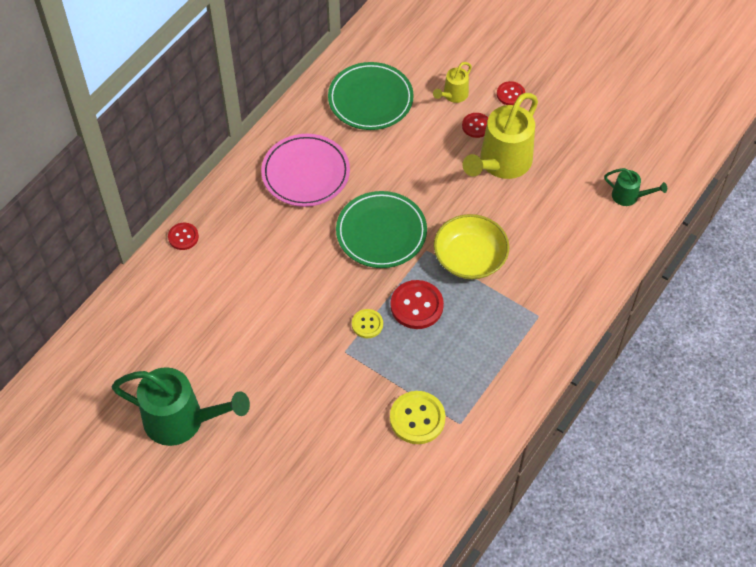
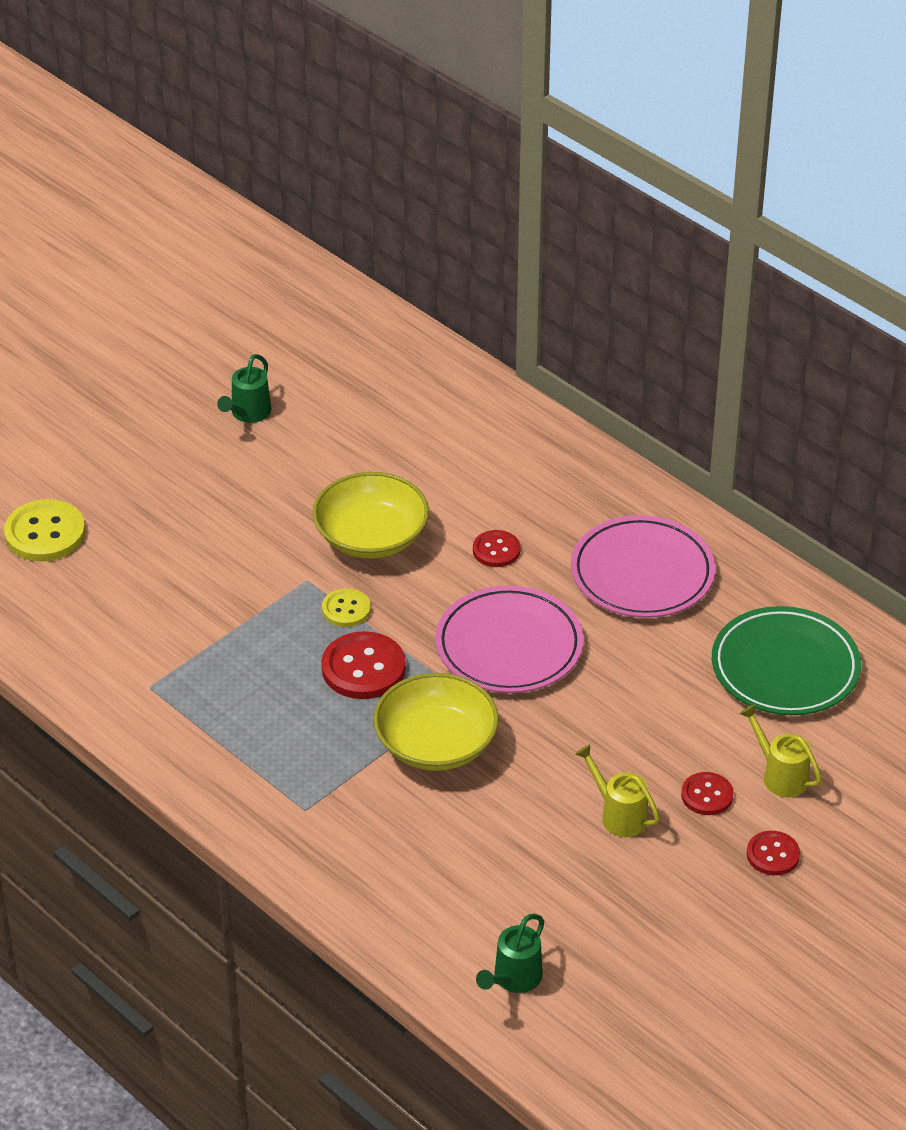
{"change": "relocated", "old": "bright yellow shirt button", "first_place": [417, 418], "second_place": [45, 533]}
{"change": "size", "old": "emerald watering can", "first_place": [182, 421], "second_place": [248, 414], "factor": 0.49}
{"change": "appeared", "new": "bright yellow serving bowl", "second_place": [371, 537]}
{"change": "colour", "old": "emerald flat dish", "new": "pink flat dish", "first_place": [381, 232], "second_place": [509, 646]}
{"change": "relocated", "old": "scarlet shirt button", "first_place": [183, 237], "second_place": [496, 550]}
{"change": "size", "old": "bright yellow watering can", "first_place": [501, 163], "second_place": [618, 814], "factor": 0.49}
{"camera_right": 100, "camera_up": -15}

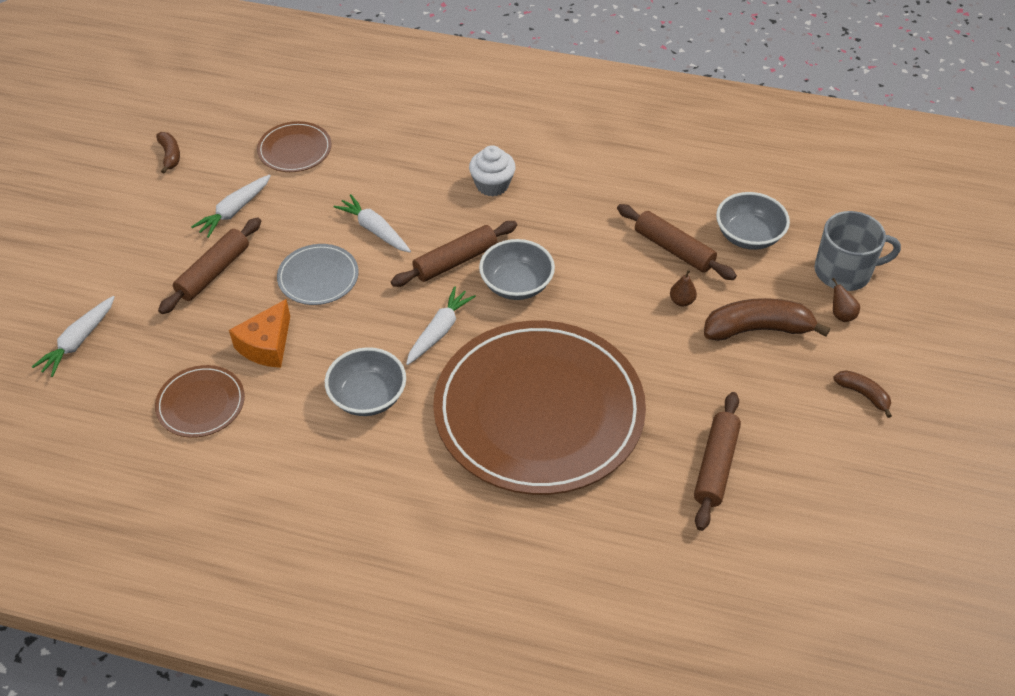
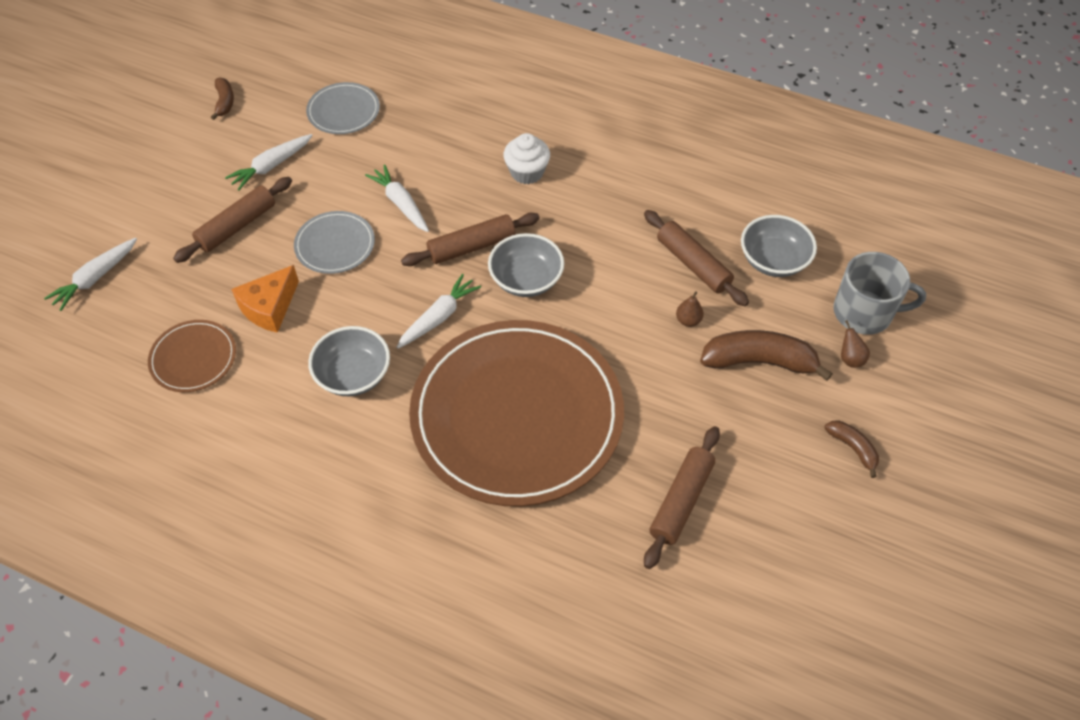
{"change": "colour", "old": "brown flat dish", "new": "grey flat dish", "first_place": [295, 150], "second_place": [343, 111]}
{"camera_right": 10, "camera_up": 5}

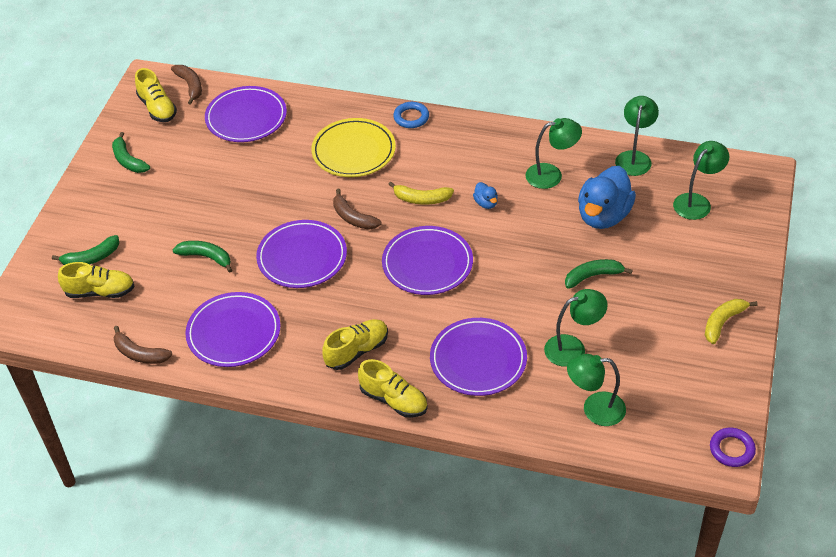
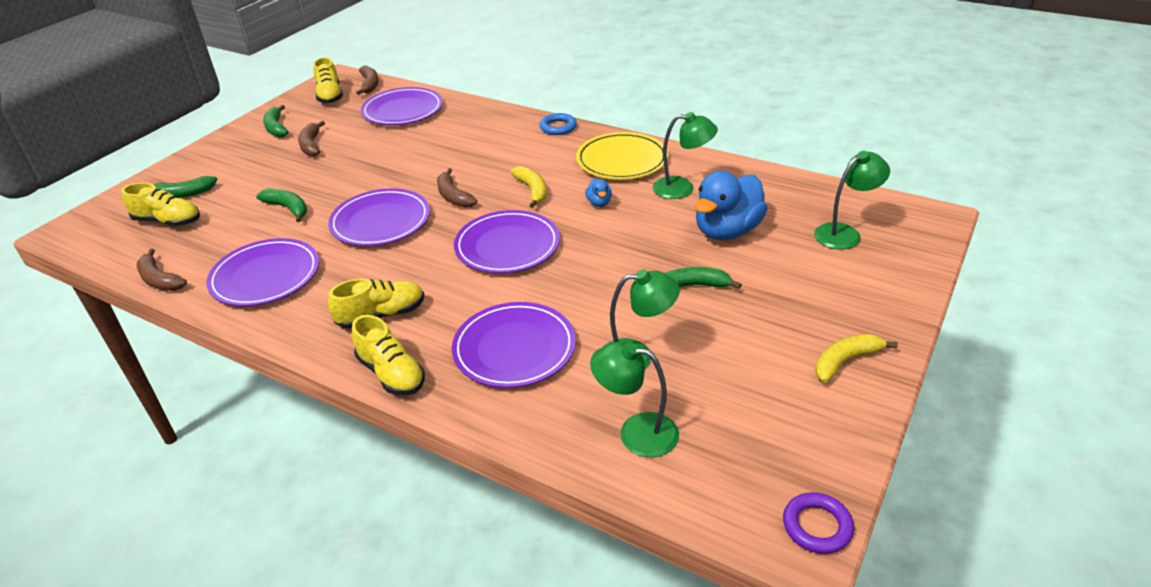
{"change": "appeared", "new": "brown banana fruit", "second_place": [311, 145]}
{"change": "spun", "old": "bright yellow banana fruit", "first_place": [421, 199], "second_place": [532, 190], "degrees": -135}
{"change": "relocated", "old": "bright yellow flat dish", "first_place": [353, 151], "second_place": [622, 160]}
{"change": "missing", "old": "emerald reading lamp", "first_place": [634, 157]}
{"camera_right": 15, "camera_up": -10}

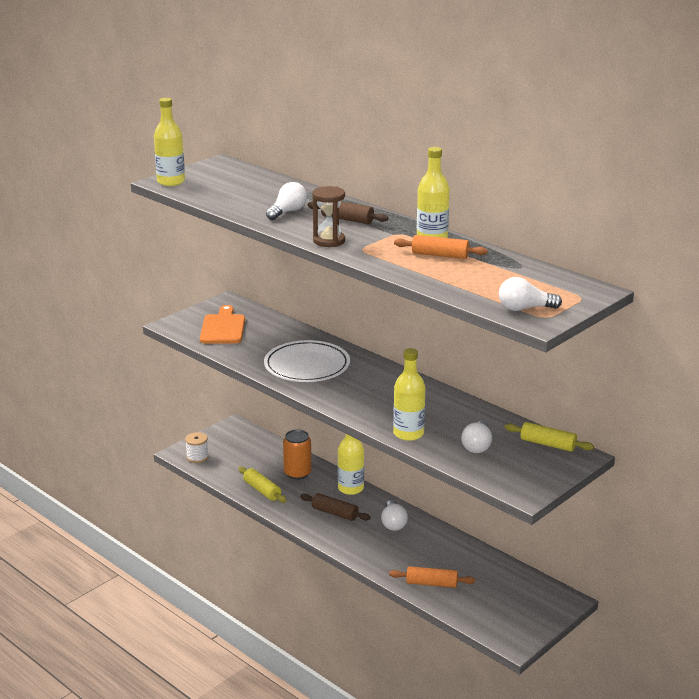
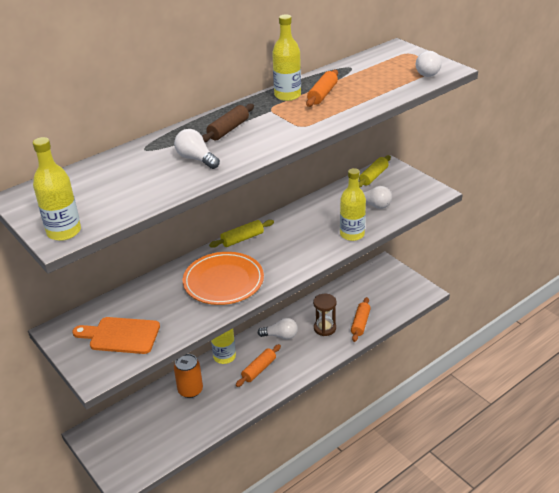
{"change": "colour", "old": "white flat dish", "new": "bright orange flat dish", "first_place": [307, 366], "second_place": [223, 281]}
{"change": "relocated", "old": "bright yellow rolling pin", "first_place": [262, 490], "second_place": [242, 239]}
{"change": "colour", "old": "brown rolling pin", "new": "bright orange rolling pin", "first_place": [335, 513], "second_place": [259, 369]}
{"change": "relocated", "old": "brown sandglass", "first_place": [329, 241], "second_place": [324, 328]}
{"change": "missing", "old": "white bobbin", "first_place": [197, 457]}
{"camera_right": -80, "camera_up": 10}

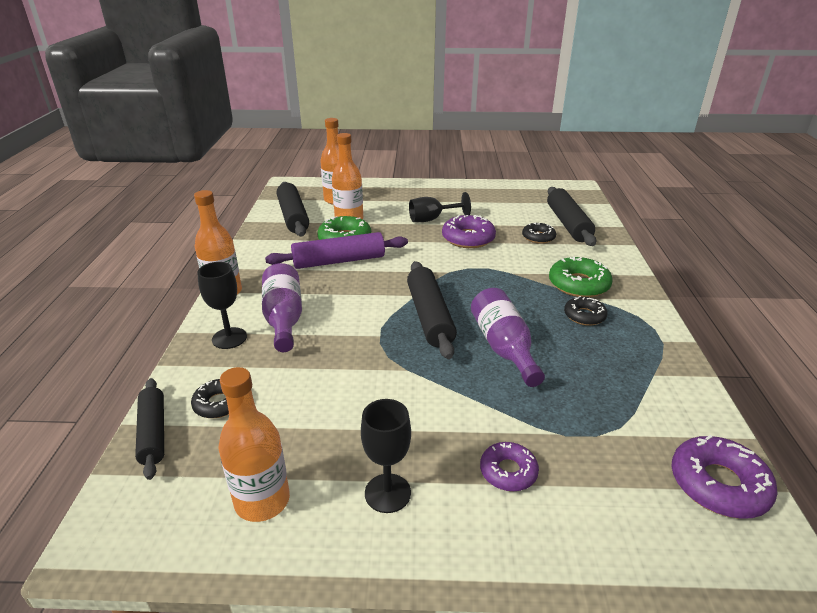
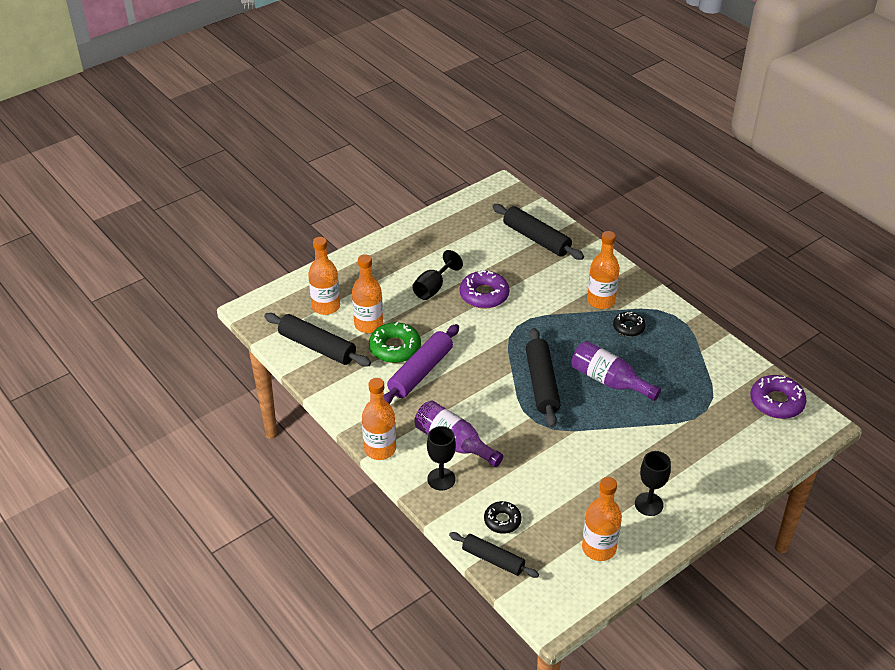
{"change": "spun", "old": "black rolling pin", "first_place": [429, 316], "second_place": [541, 384], "degrees": 45}
{"change": "exchanged", "old": "emerald glazed donut", "new": "bright orange flask", "first_place": [578, 284], "second_place": [601, 301]}
{"change": "missing", "old": "violet glazed donut", "first_place": [508, 471]}
{"change": "missing", "old": "black glazed donut", "first_place": [538, 237]}
{"camera_right": -40, "camera_up": 10}

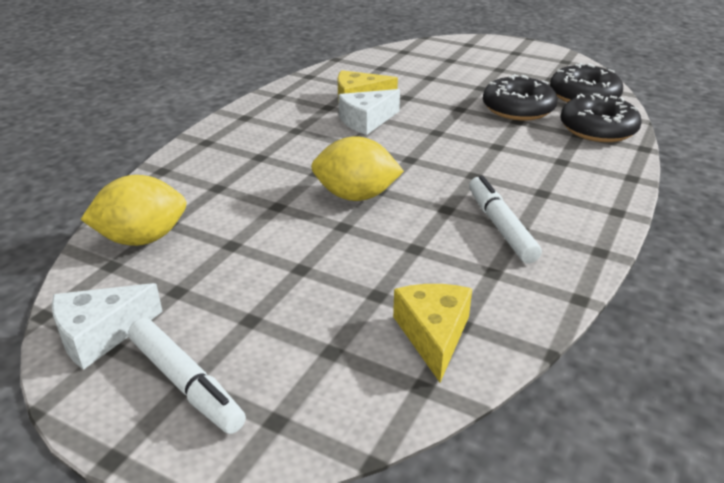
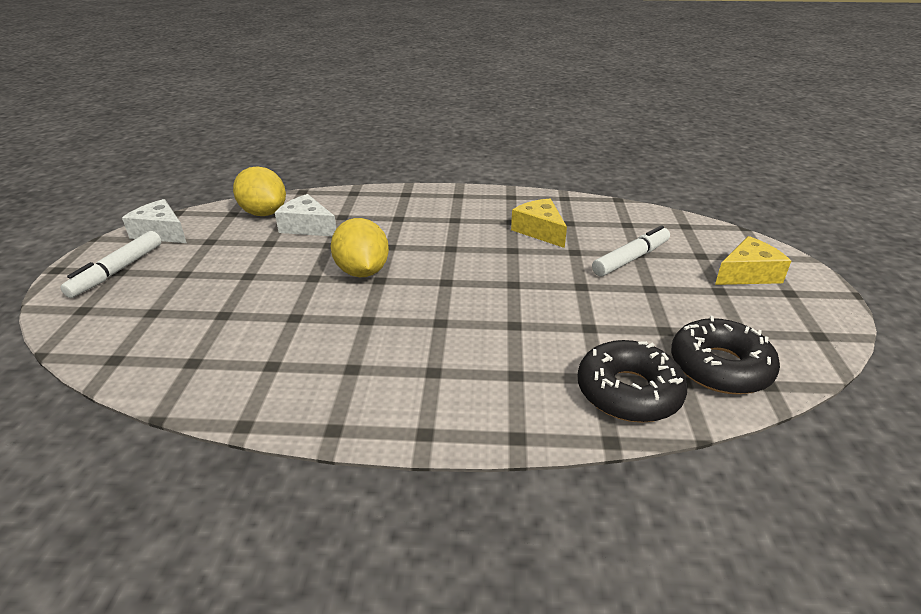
{"change": "relocated", "old": "white cheese wedge", "first_place": [366, 121], "second_place": [307, 227]}
{"change": "relocated", "old": "white marker pen", "first_place": [500, 226], "second_place": [631, 259]}
{"change": "relocated", "old": "bright yellow cheese wedge", "first_place": [433, 334], "second_place": [747, 274]}
{"change": "missing", "old": "black glazed donut", "first_place": [518, 108]}
{"camera_right": 65, "camera_up": 0}

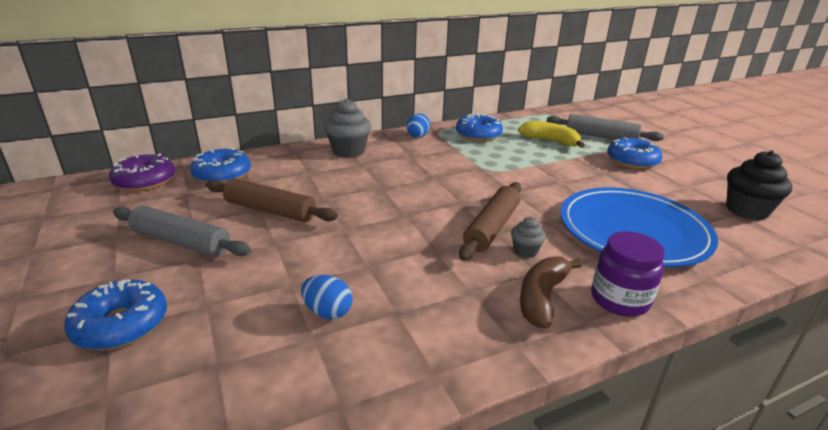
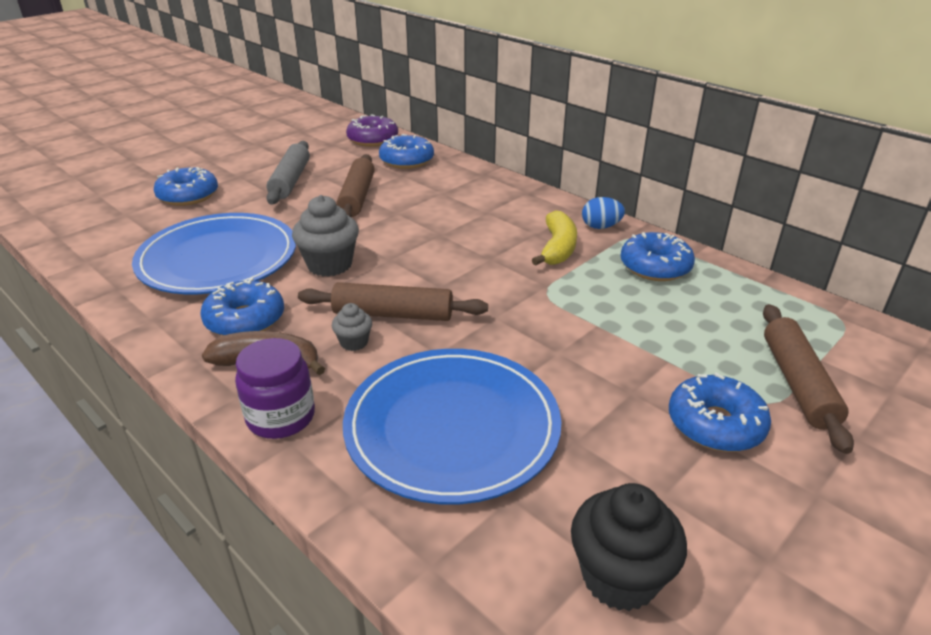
{"change": "exchanged", "old": "blue toy egg", "new": "blue flat dish", "first_place": [327, 312], "second_place": [218, 259]}
{"change": "appeared", "new": "blue glazed donut", "second_place": [245, 320]}
{"change": "relocated", "old": "grey cupcake", "first_place": [348, 151], "second_place": [329, 265]}
{"change": "relocated", "old": "bright yellow banana fruit", "first_place": [550, 141], "second_place": [557, 248]}
{"change": "colour", "old": "grey rolling pin", "new": "brown rolling pin", "first_place": [601, 136], "second_place": [798, 383]}
{"camera_right": 70, "camera_up": 5}

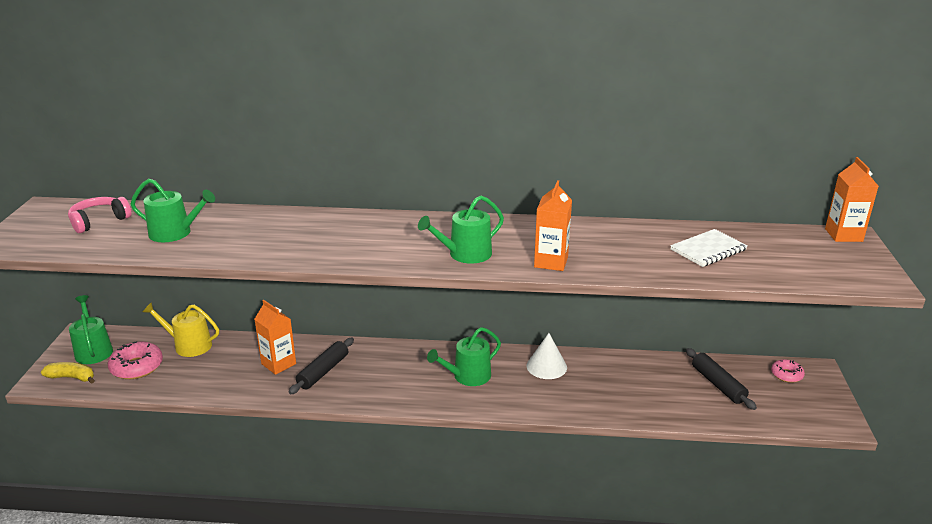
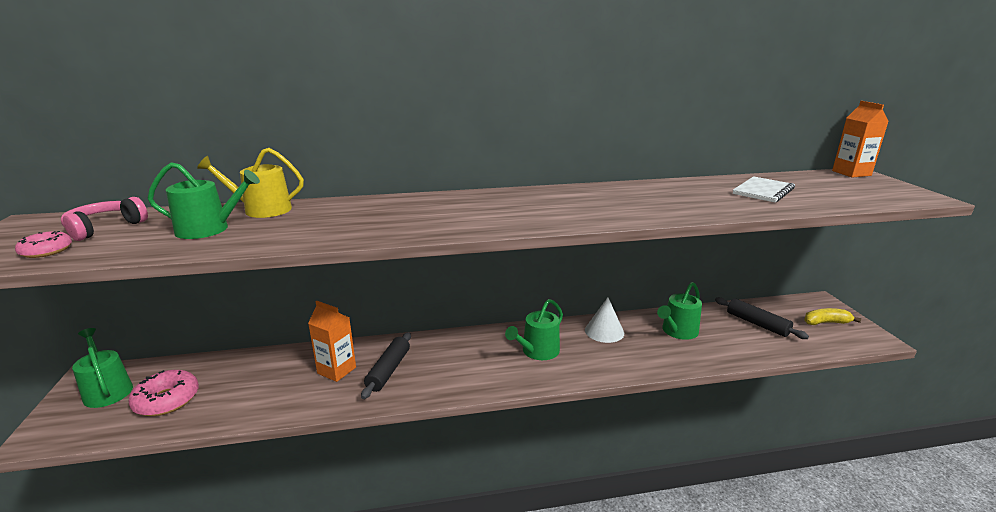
{"change": "relocated", "old": "pink glazed donut", "first_place": [786, 375], "second_place": [46, 251]}
{"change": "relocated", "old": "bright yellow watering can", "first_place": [188, 345], "second_place": [262, 210]}
{"change": "relocated", "old": "emerald watering can", "first_place": [465, 254], "second_place": [677, 331]}
{"change": "relocated", "old": "bright yellow banana fruit", "first_place": [72, 377], "second_place": [826, 322]}
{"change": "missing", "old": "bright orange carton", "first_place": [551, 262]}
{"camera_right": -15, "camera_up": -5}

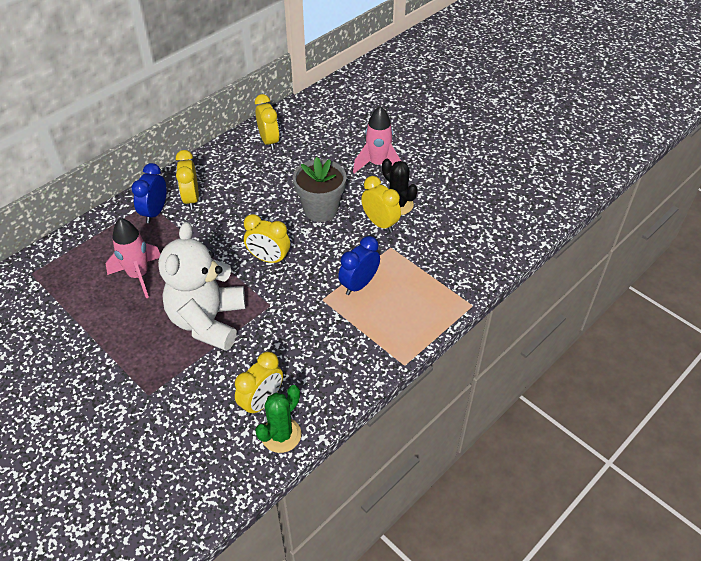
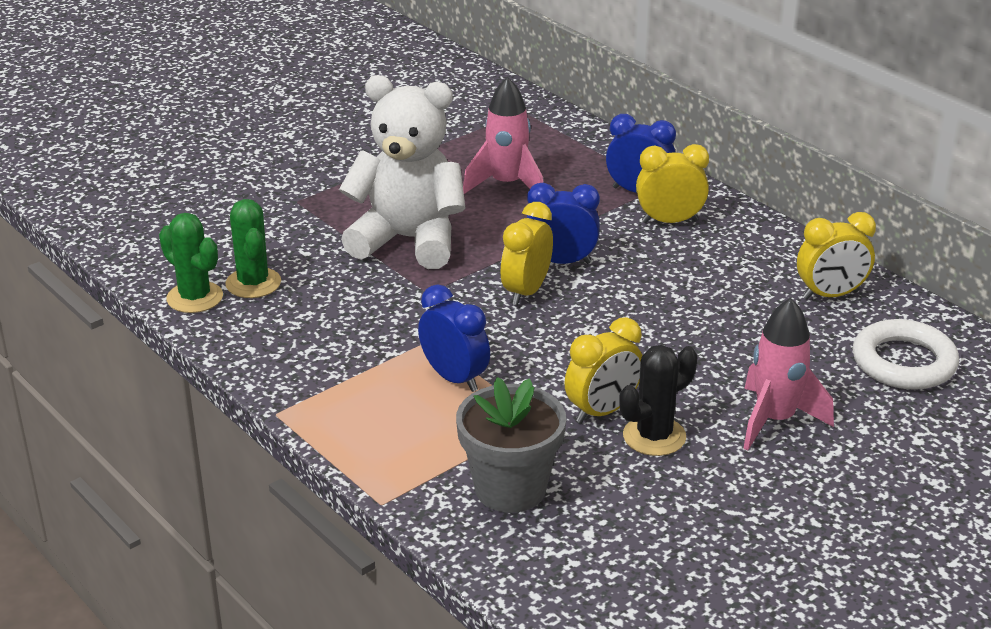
{"change": "exchanged", "old": "bright yellow alarm clock", "new": "emerald prickly plant", "first_place": [262, 402], "second_place": [253, 283]}
{"change": "relocated", "old": "grey flower pot", "first_place": [321, 210], "second_place": [510, 489]}
{"change": "appeared", "new": "blue alarm clock", "second_place": [561, 262]}
{"change": "appeared", "new": "white ring", "second_place": [904, 362]}
{"camera_right": 95, "camera_up": -15}

